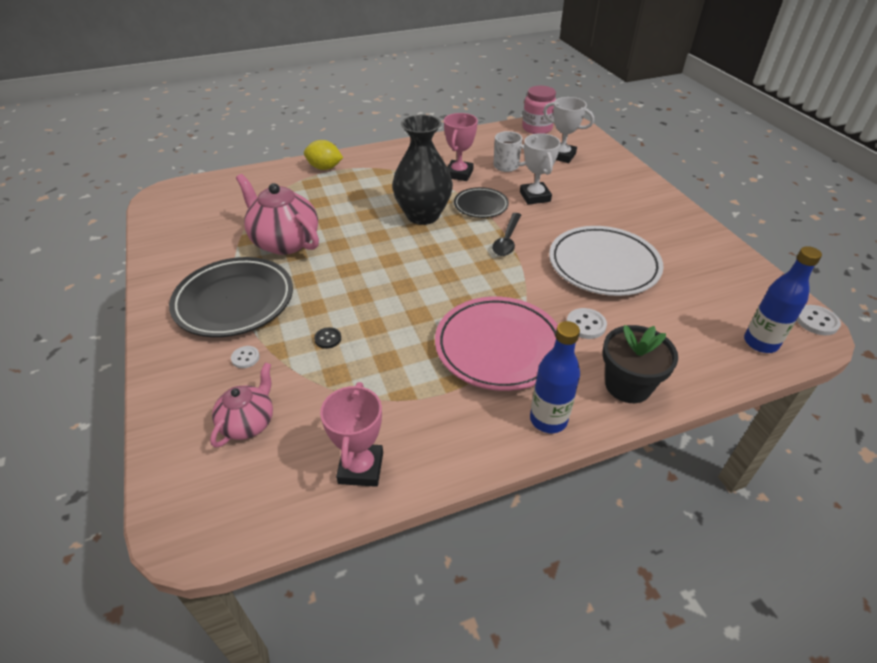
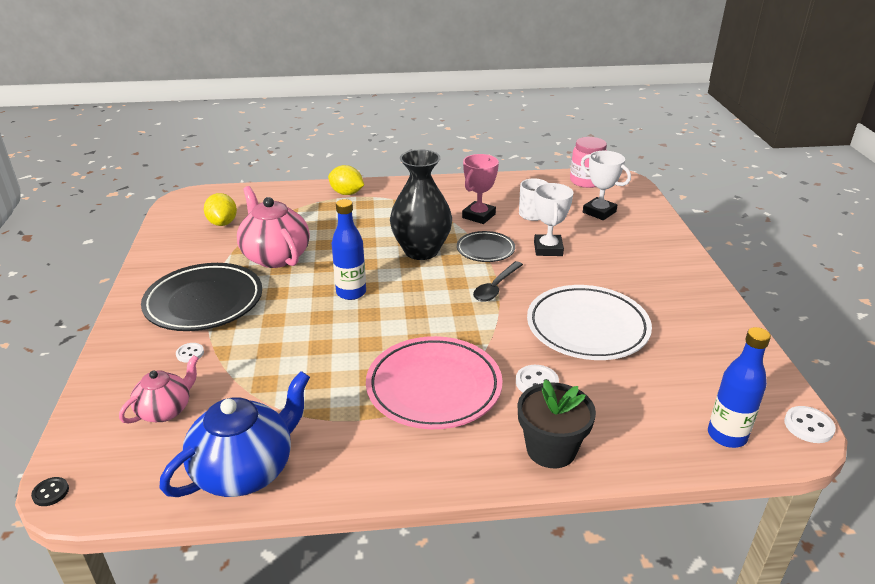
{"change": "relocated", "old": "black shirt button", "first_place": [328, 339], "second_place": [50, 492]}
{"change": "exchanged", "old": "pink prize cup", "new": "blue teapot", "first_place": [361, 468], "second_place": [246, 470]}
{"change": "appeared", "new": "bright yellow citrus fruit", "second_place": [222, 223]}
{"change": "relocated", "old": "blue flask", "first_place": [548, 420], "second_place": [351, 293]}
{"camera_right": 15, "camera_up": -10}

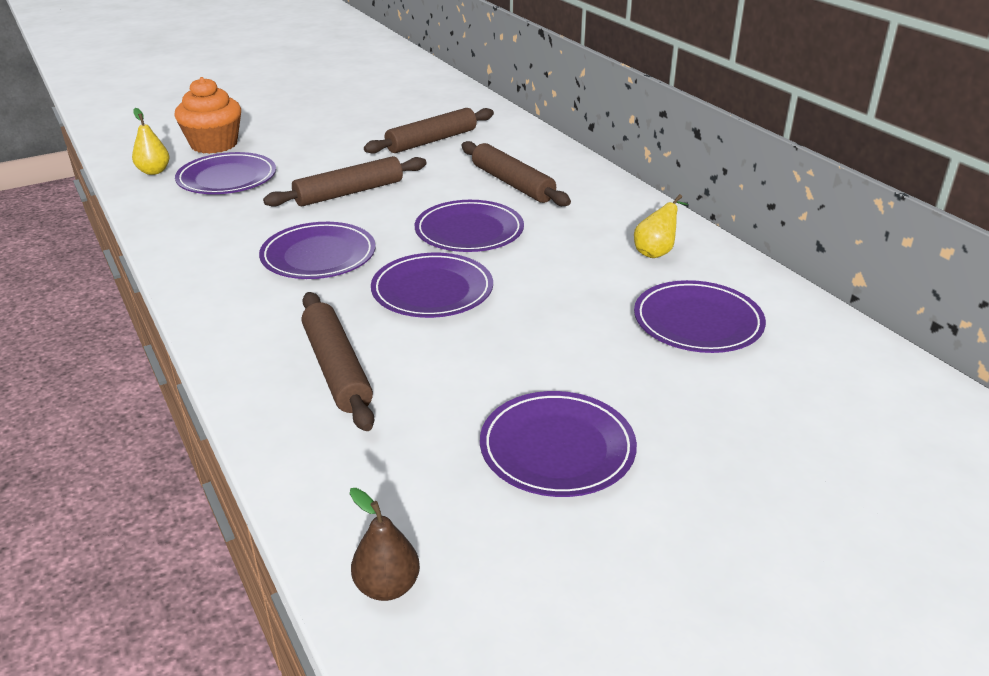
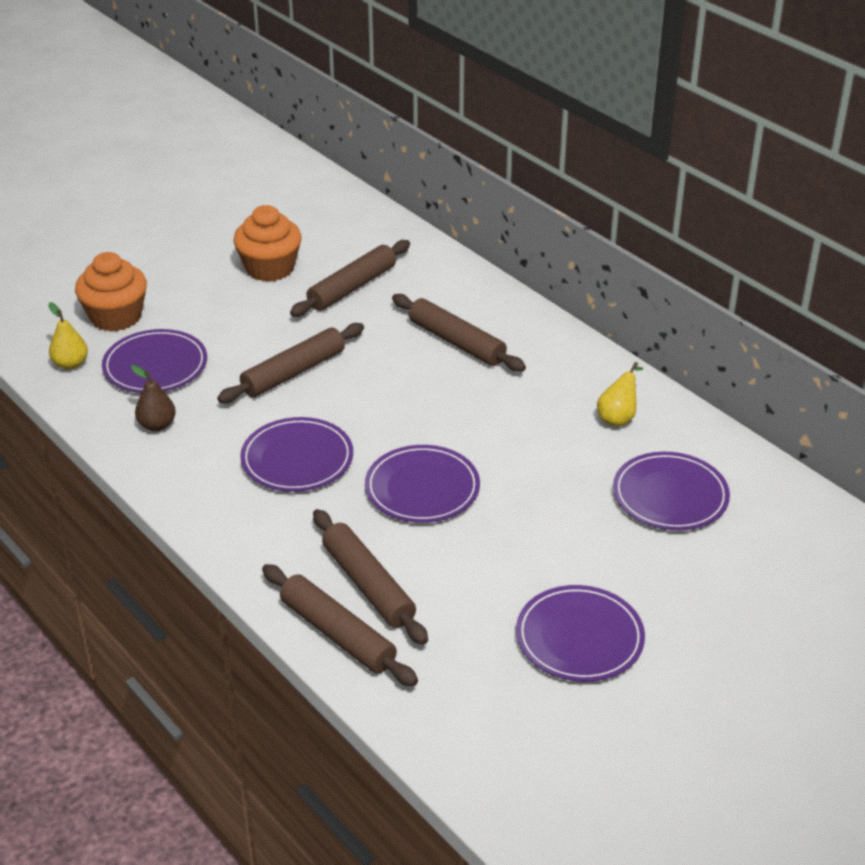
{"change": "relocated", "old": "brown toy pear", "first_place": [387, 586], "second_place": [157, 425]}
{"change": "appeared", "new": "bright orange cupcake", "second_place": [270, 268]}
{"change": "appeared", "new": "brown rolling pin", "second_place": [337, 634]}
{"change": "missing", "old": "violet flat dish", "first_place": [469, 231]}
{"camera_right": -10, "camera_up": 5}

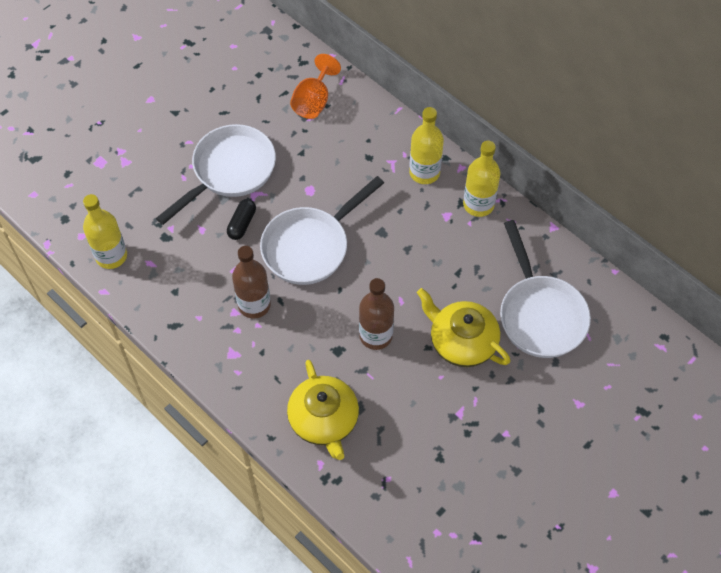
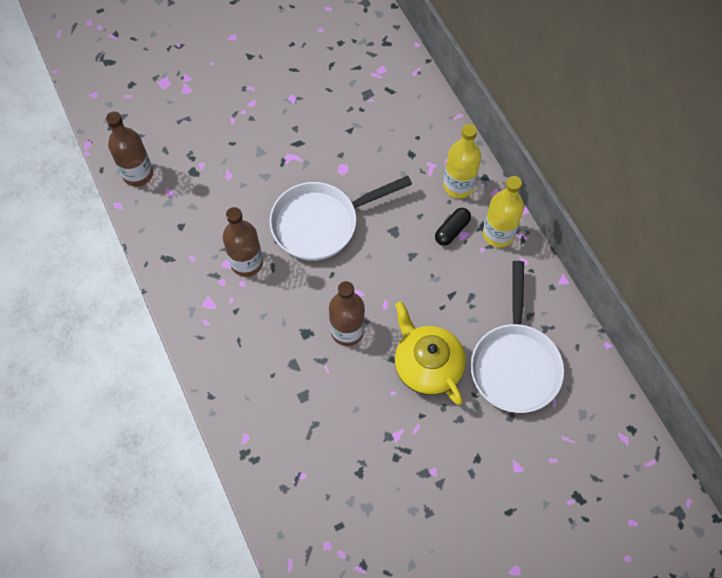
{"change": "colour", "old": "bright yellow flask", "new": "brown flask", "first_place": [111, 256], "second_place": [138, 174]}
{"change": "relocated", "old": "black capsule", "first_place": [242, 224], "second_place": [452, 230]}
{"change": "missing", "old": "white pan", "first_place": [229, 171]}
{"change": "missing", "old": "bright yellow teapot", "first_place": [324, 420]}
{"change": "missing", "old": "bright orange wine glass", "first_place": [314, 101]}
{"camera_right": 20, "camera_up": 5}

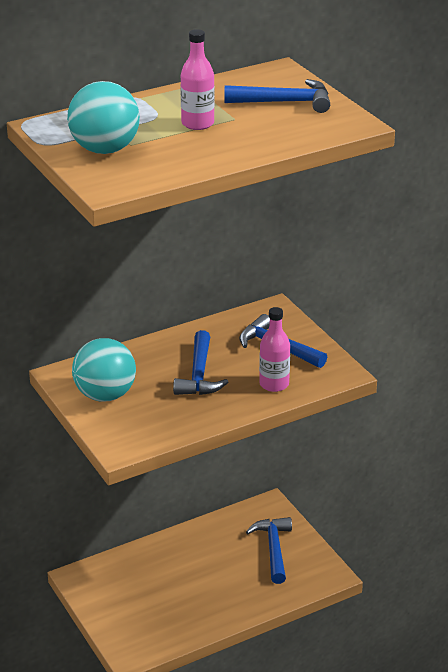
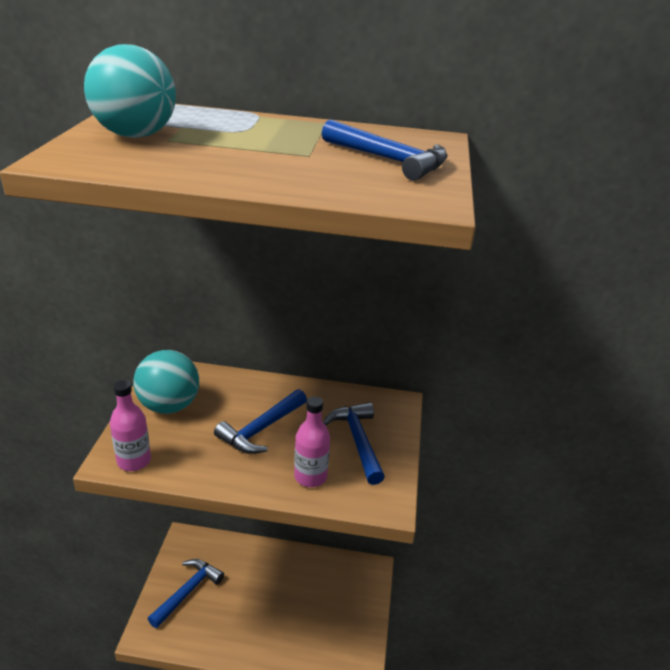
{"change": "relocated", "old": "pink flask", "first_place": [197, 124], "second_place": [134, 461]}
{"change": "relocated", "old": "blue hammer", "first_place": [273, 549], "second_place": [188, 591]}
{"camera_right": 35, "camera_up": 0}

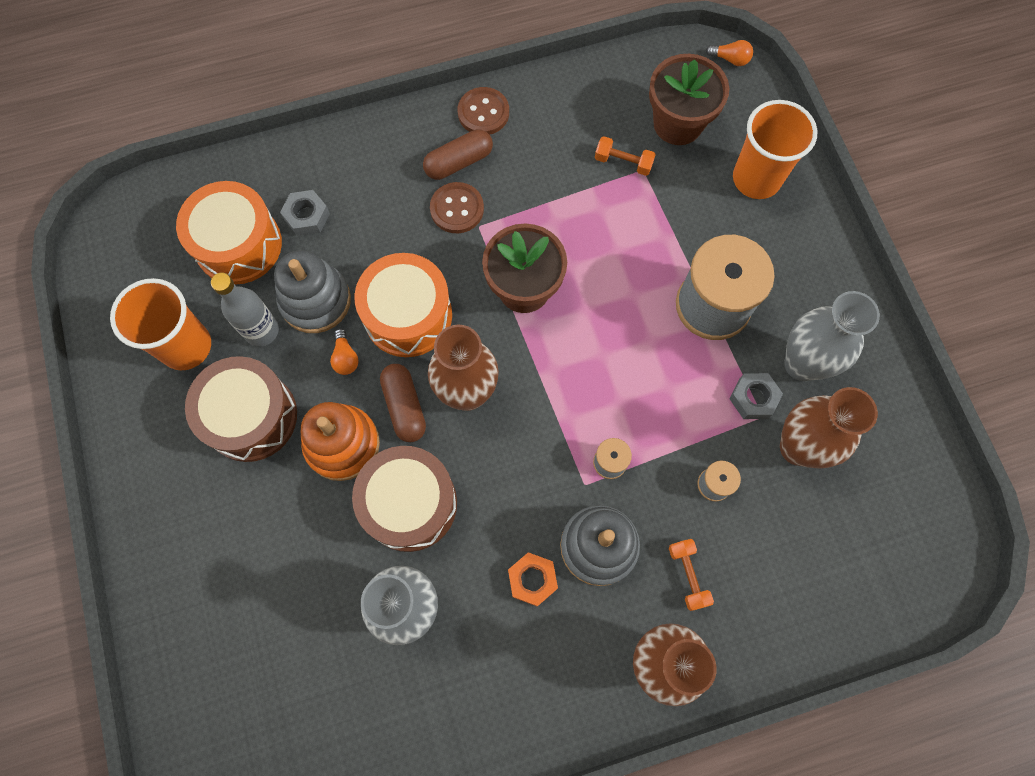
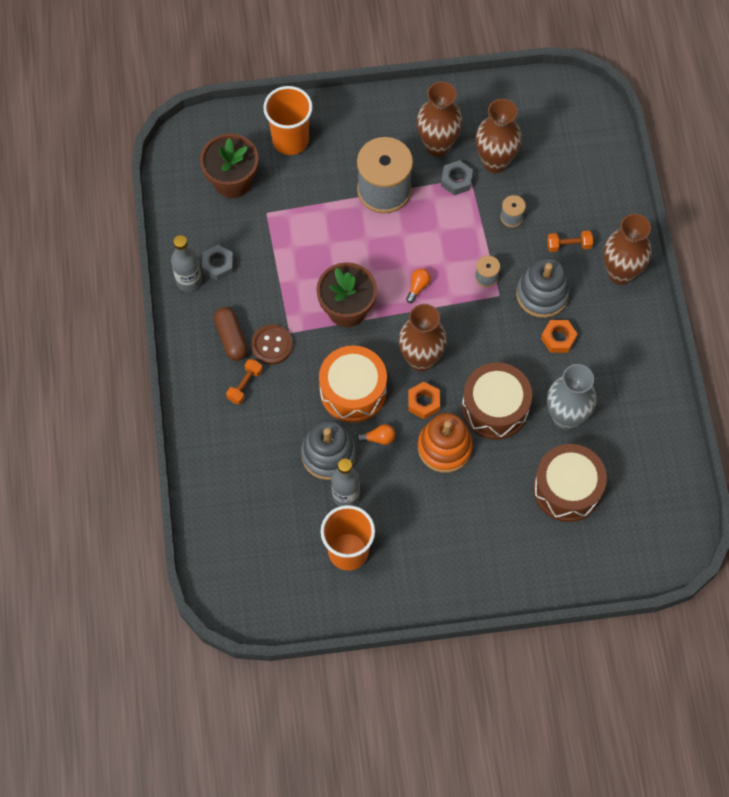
{"change": "appeared", "new": "grey flask", "second_place": [189, 281]}
{"change": "relocated", "old": "grey hex nut", "first_place": [307, 216], "second_place": [218, 265]}
{"change": "relocated", "old": "bright orange dumbbell", "first_place": [623, 162], "second_place": [245, 385]}
{"change": "relocated", "old": "bright orange lightbulb", "first_place": [730, 59], "second_place": [417, 287]}
{"change": "exchanged", "old": "brown capsule", "new": "bright orange hex nut", "first_place": [404, 406], "second_place": [423, 402]}
{"change": "colour", "old": "grey vase", "new": "brown vase", "first_place": [802, 364], "second_place": [437, 145]}
{"change": "relocated", "old": "brown toy drum", "first_place": [251, 416], "second_place": [567, 489]}
{"change": "missing", "old": "bright orange toy drum", "first_place": [238, 245]}
{"change": "missing", "old": "brown shirt button", "first_place": [483, 113]}
{"camera_right": -80, "camera_up": -5}

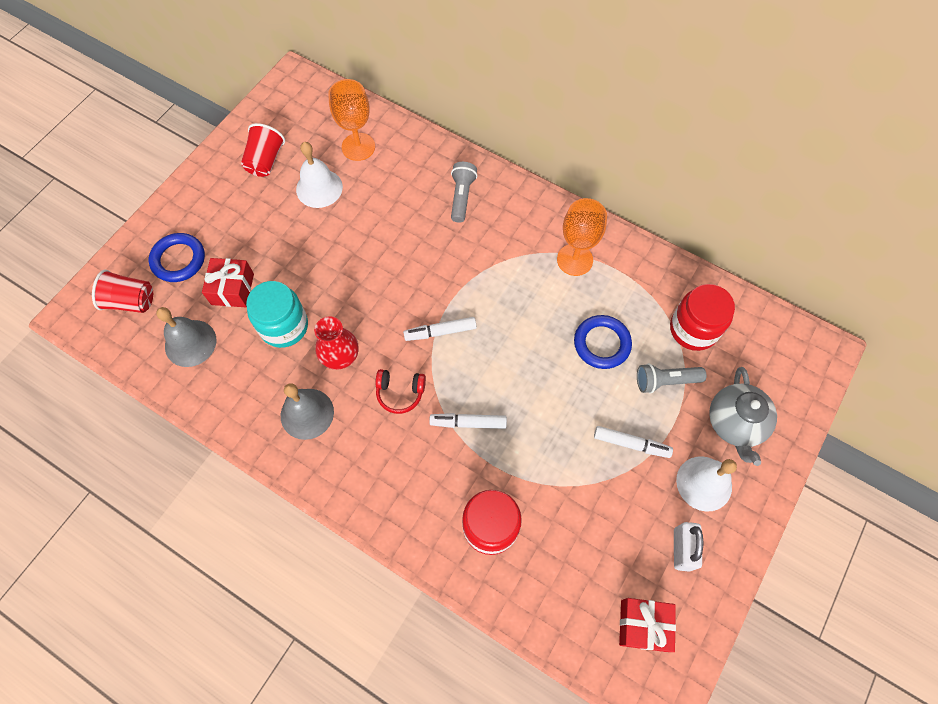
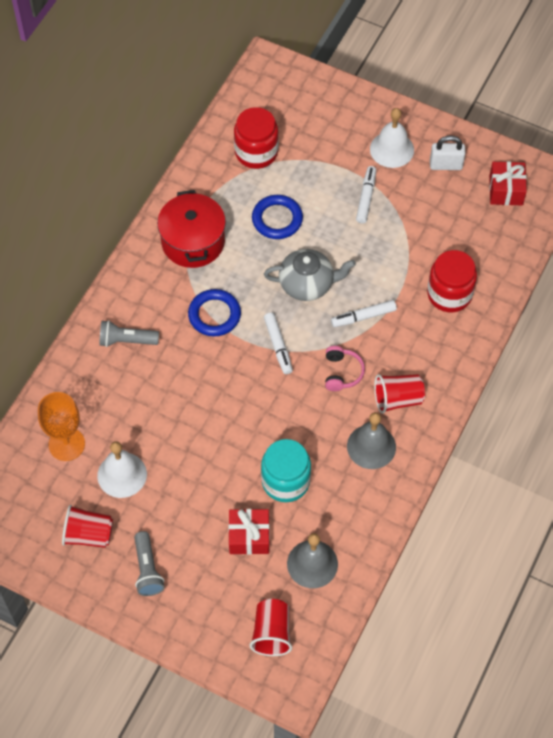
{"change": "relocated", "old": "grey torch", "first_place": [665, 381], "second_place": [147, 569]}
{"change": "exchanged", "old": "bright orange wine glass", "new": "scarlet cooking pot", "first_place": [574, 260], "second_place": [193, 242]}
{"change": "relocated", "old": "blue ring", "first_place": [178, 260], "second_place": [214, 315]}
{"change": "relocated", "old": "grey teapot", "first_place": [735, 423], "second_place": [307, 284]}
{"change": "colour", "old": "scarlet headphones", "new": "pink headphones", "first_place": [400, 393], "second_place": [342, 372]}
{"change": "spun", "old": "white marker pen", "first_place": [468, 423], "second_place": [363, 317], "degrees": 75}
{"change": "appeared", "new": "scarlet tumbler", "second_place": [397, 399]}
{"change": "missing", "old": "scarlet vase", "first_place": [340, 357]}
{"camera_right": -95, "camera_up": -5}

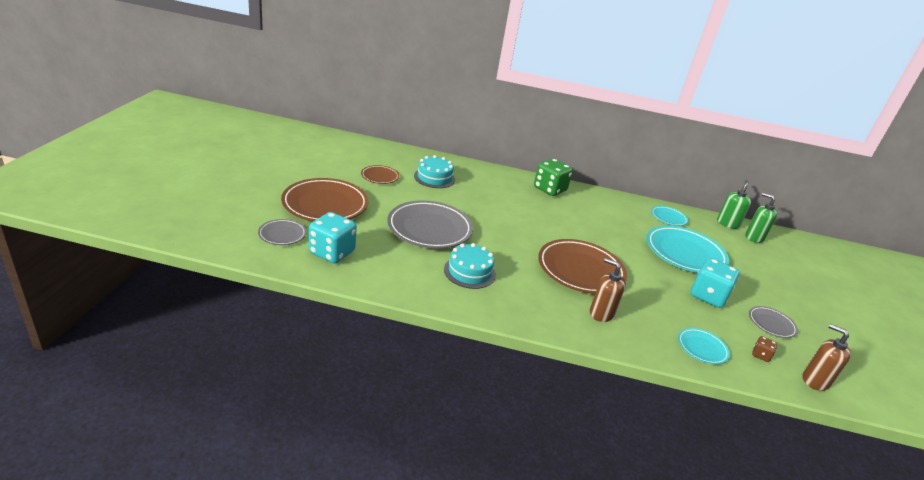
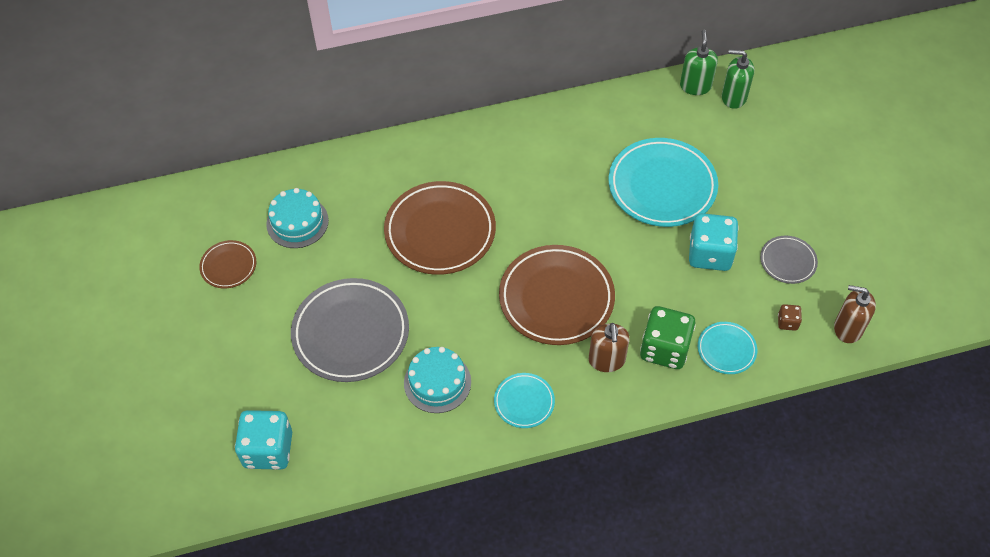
{"change": "relocated", "old": "brown flat dish", "first_place": [325, 204], "second_place": [440, 231]}
{"change": "relocated", "old": "aqua flat dish", "first_place": [668, 218], "second_place": [524, 402]}
{"change": "spun", "old": "brown soap pump", "first_place": [601, 313], "second_place": [606, 360], "degrees": -105}
{"change": "relocated", "old": "emerald die", "first_place": [549, 189], "second_place": [664, 349]}
{"change": "missing", "old": "grey flat dish", "first_place": [282, 234]}
{"camera_right": -20, "camera_up": 25}

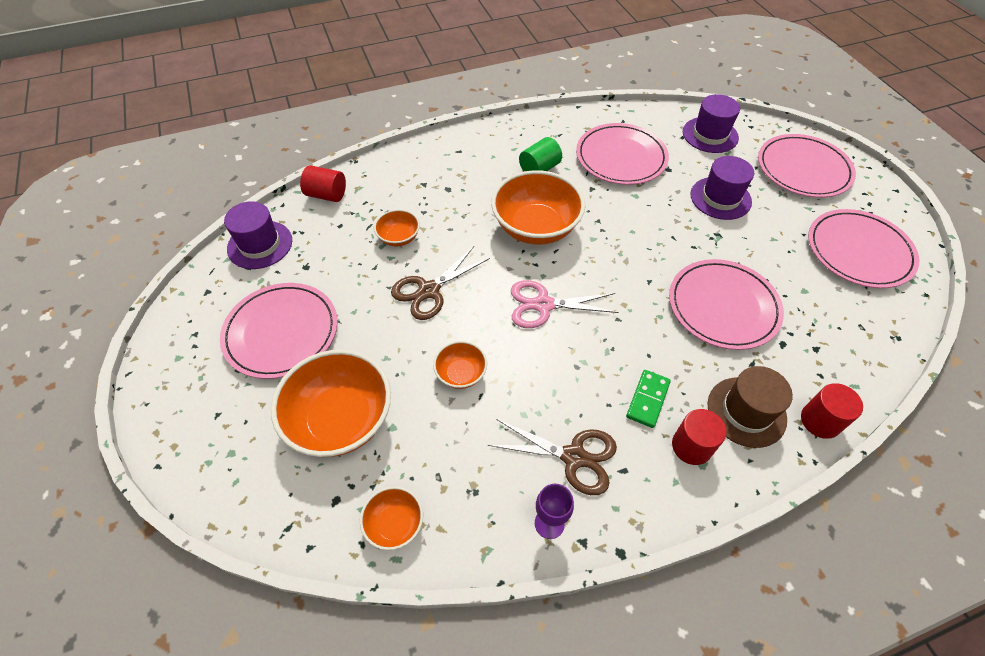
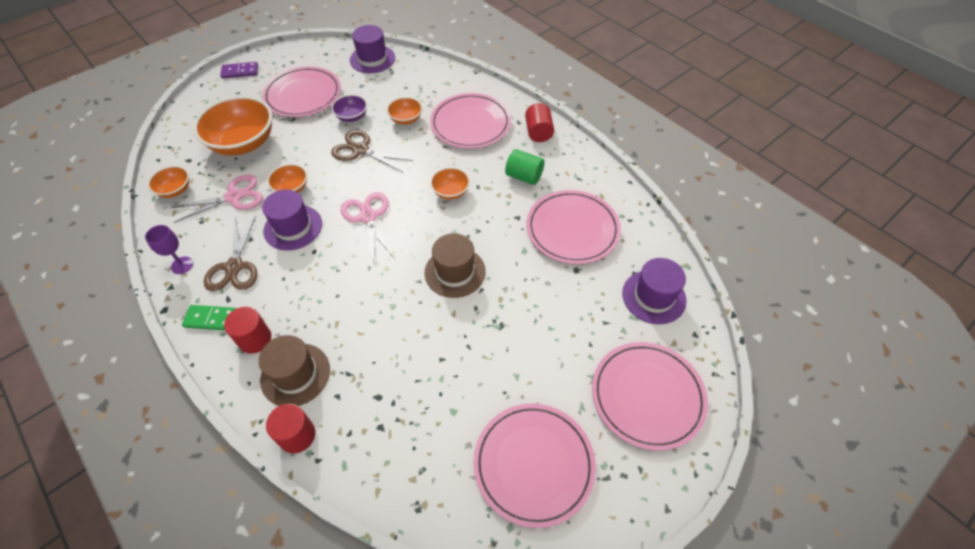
{"change": "appeared", "new": "pink pair of scissors", "second_place": [234, 197]}
{"change": "relocated", "old": "emerald domino", "first_place": [647, 399], "second_place": [211, 319]}
{"change": "appeared", "new": "violet domino", "second_place": [240, 72]}
{"change": "relocated", "old": "violet tall hat", "first_place": [720, 198], "second_place": [293, 227]}
{"change": "appeared", "new": "violet serving bowl", "second_place": [352, 117]}
{"change": "appeared", "new": "brown tall hat", "second_place": [455, 272]}
{"change": "relocated", "old": "pink flat dish", "first_place": [723, 306], "second_place": [470, 124]}
{"change": "size", "old": "bright orange serving bowl", "first_place": [536, 227], "second_place": [450, 192], "factor": 0.49}
{"change": "relocated", "old": "scarlet cylinder shape", "first_place": [326, 195], "second_place": [538, 132]}
{"camera_right": 70, "camera_up": 0}

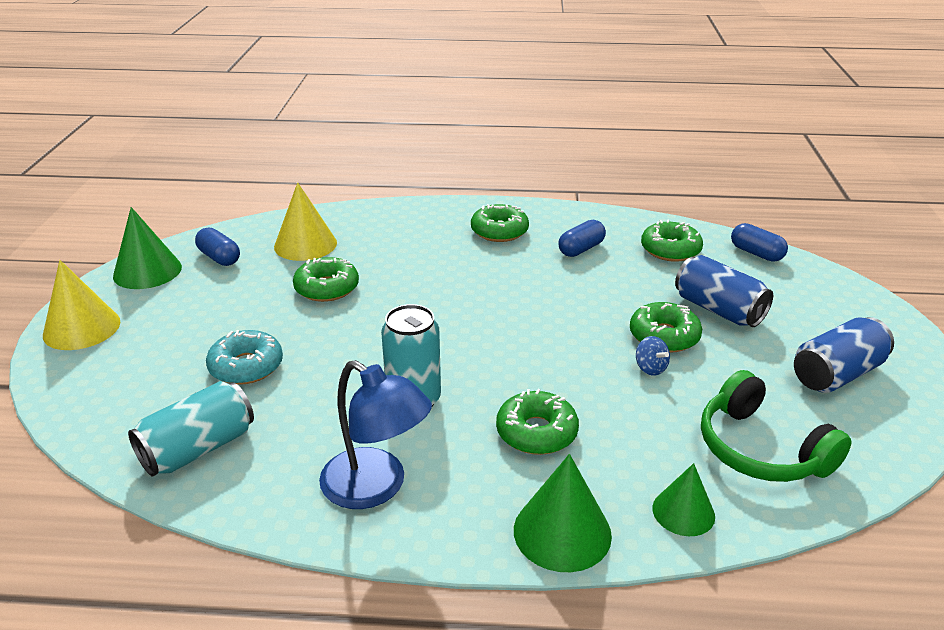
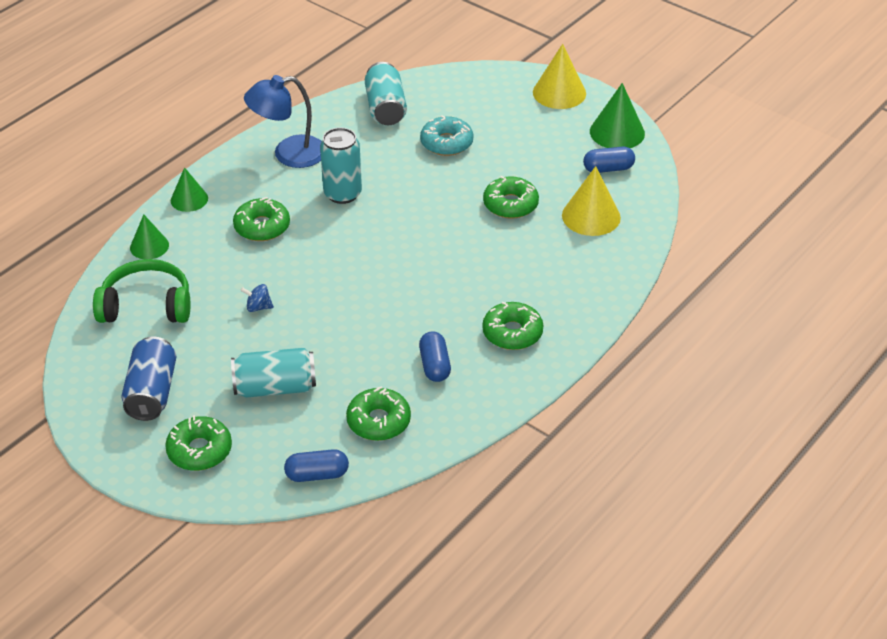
{"change": "relocated", "old": "emerald glazed donut", "first_place": [664, 336], "second_place": [199, 450]}
{"change": "size", "old": "emerald solid cone", "first_place": [562, 532], "second_place": [189, 199], "factor": 0.65}
{"change": "colour", "old": "blue tin", "new": "aqua tin", "first_place": [718, 310], "second_place": [275, 387]}
{"camera_right": 125, "camera_up": 10}

